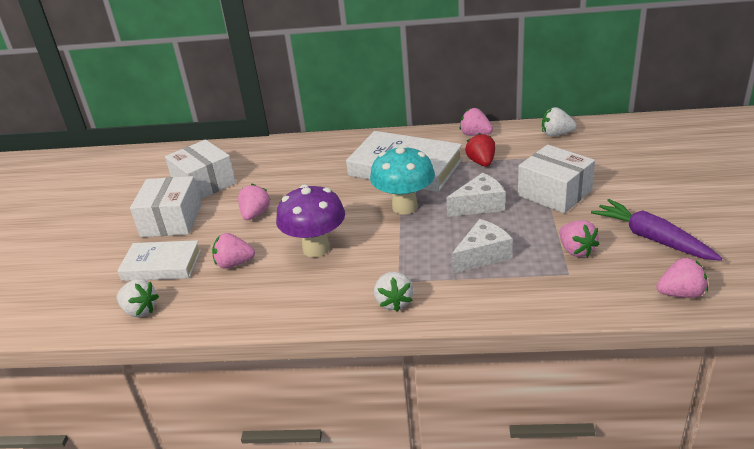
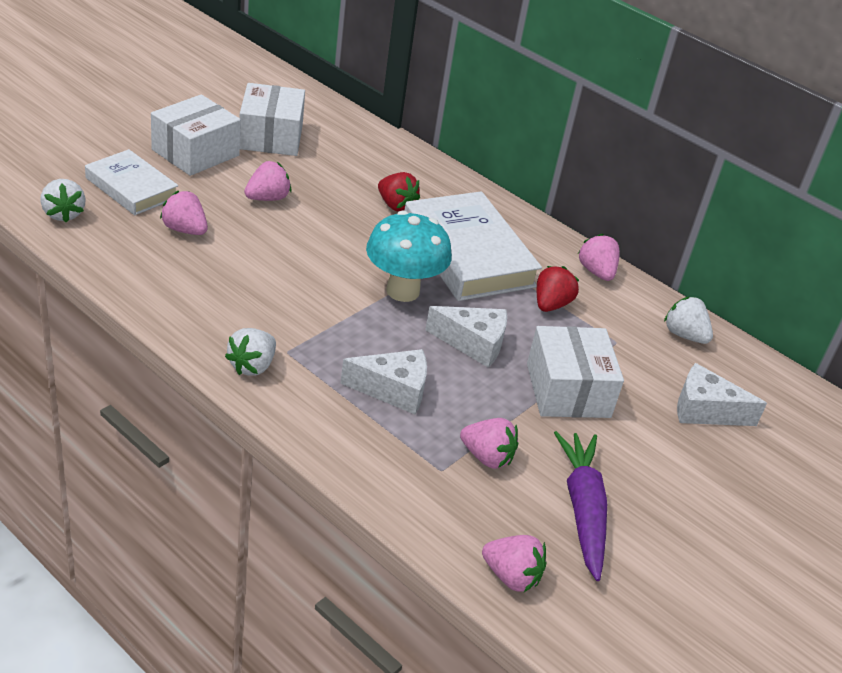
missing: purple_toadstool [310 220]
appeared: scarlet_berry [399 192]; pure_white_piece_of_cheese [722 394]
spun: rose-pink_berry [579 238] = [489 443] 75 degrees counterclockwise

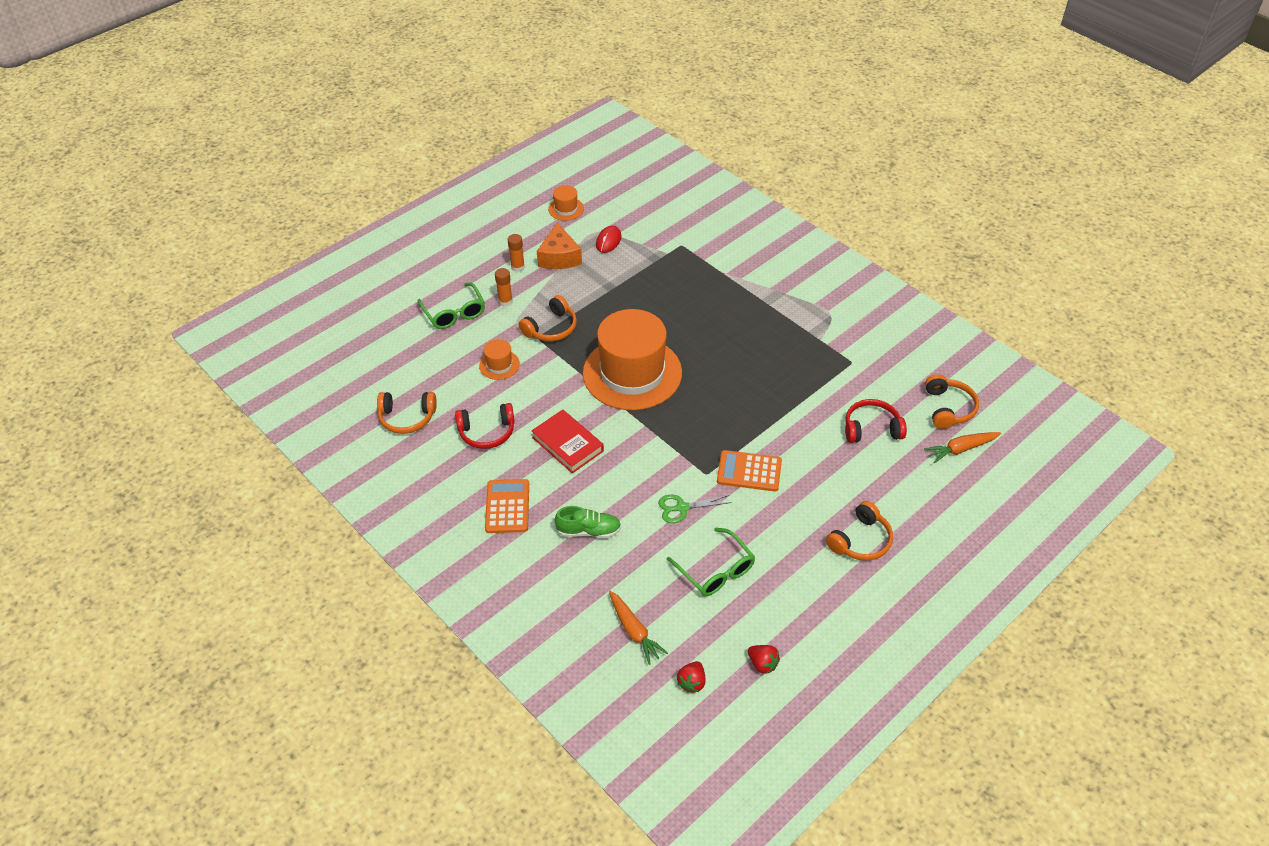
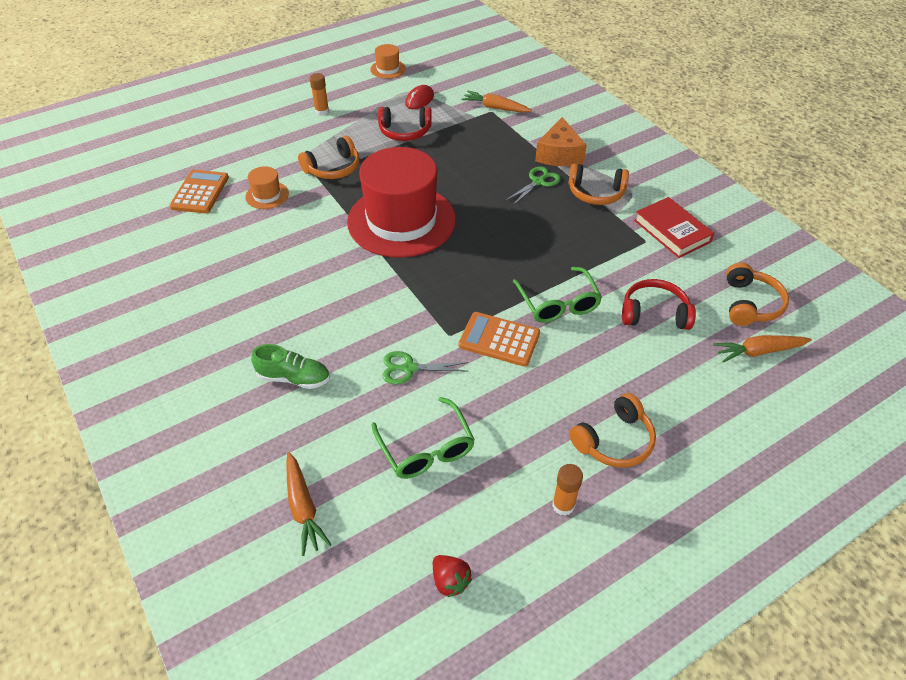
missing: scarlet_berry [691 677]
appeared: orange_toy_carrot [496 102]; leaf-green_shears [533 185]
relocated: orange_pocket_calculator [507 506] to [199 191]; scarlet_headset [485 426] to [405 124]; leaf-green_eyeglasses [451 305] to [557 295]; orange_piece_of_cheese [559 245] to [561 141]; orange_stick_of_glue [504 287] to [567 490]; orange_headset [407 413] to [598 184]; scarlet_hardcover [567 441] to [674 227]
colour: orange_tall_hat [632 359] to scarlet_tall_hat [401 202]

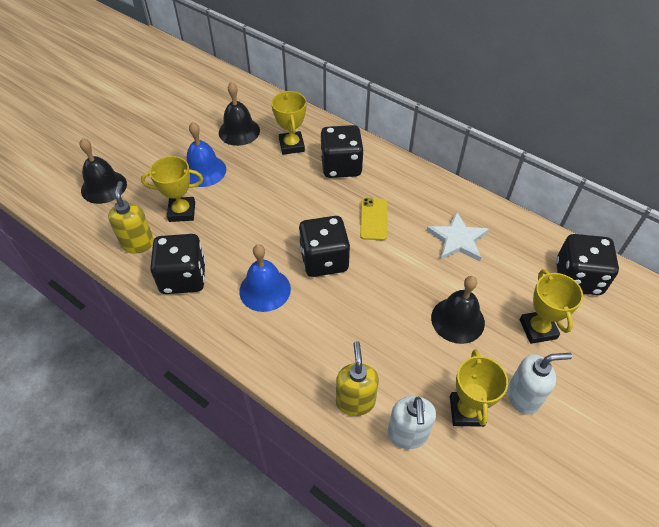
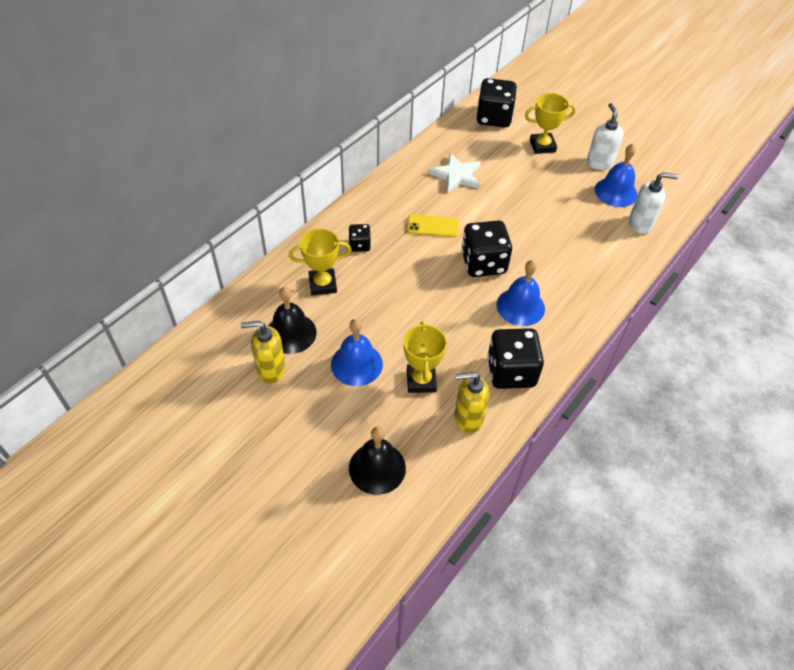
missing: ebony_hand_bell [458 310]
relocated: golden_soap_pump [357 378] to [263 352]
exchanged: golden_prize_cup [479 388] to royal_blue_hand_bell [616 175]
size: ebony_die [342 151] = [360 238] x0.52

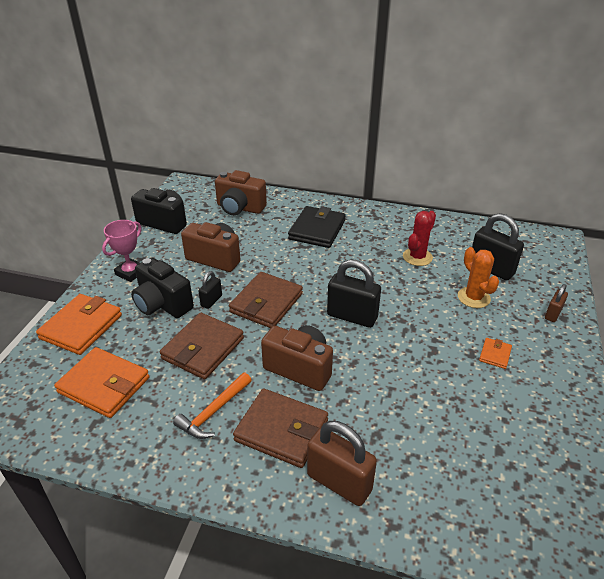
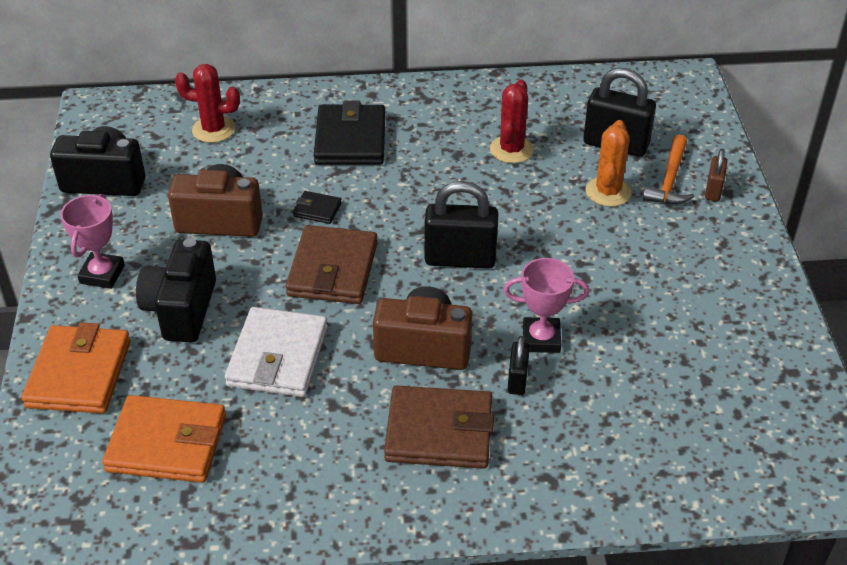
missing: russet_padlock [342 463]; orange_card_wallet [495 353]
appeared: ebony_card_wallet [317 207]; rose-pink_prize_cup [546 305]
relocated: ebony_padlock [210 290] to [519 365]; orange_carpenter's_hammer [212 406] to [668 170]
exchanged: russet_camera [241 192] to scarlet_prickly_plant [207 103]
colour: russet_card_wallet [202 346] to pure_white_card_wallet [276 352]
spun: ebony_camera [162 287] = [176 290] 75 degrees clockwise; orange_prickly_plant [478 277] = [608 163] 60 degrees clockwise

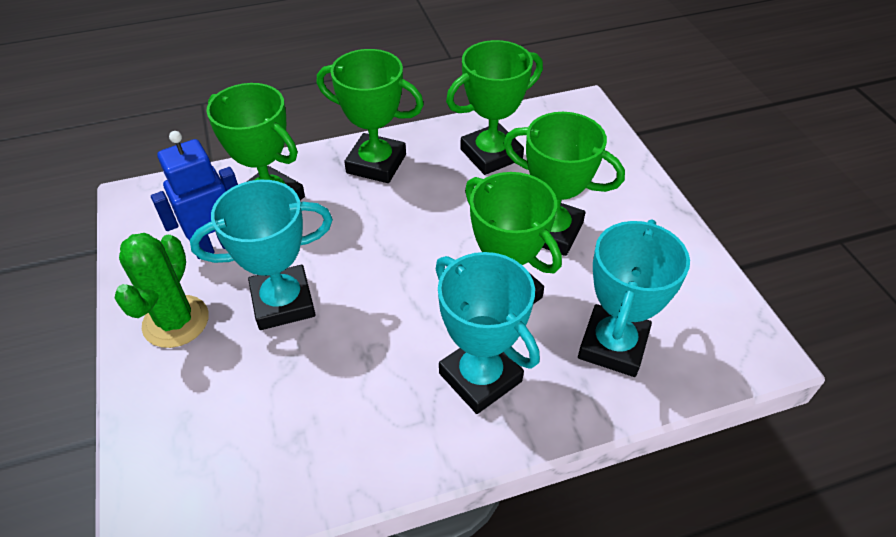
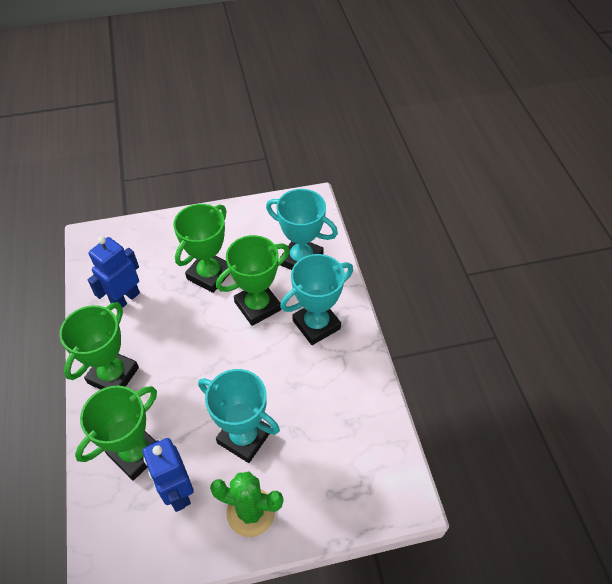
exchanged: leaf-green_prize_cup [494 107] to royal_blue_robot_figure [114 272]
spun: turquoise_prize_cup [261 255] = [239 416] 45 degrees counterclockwise

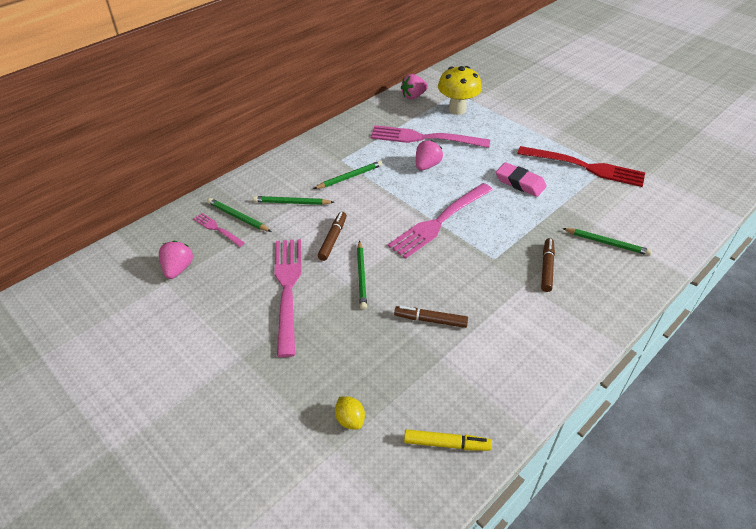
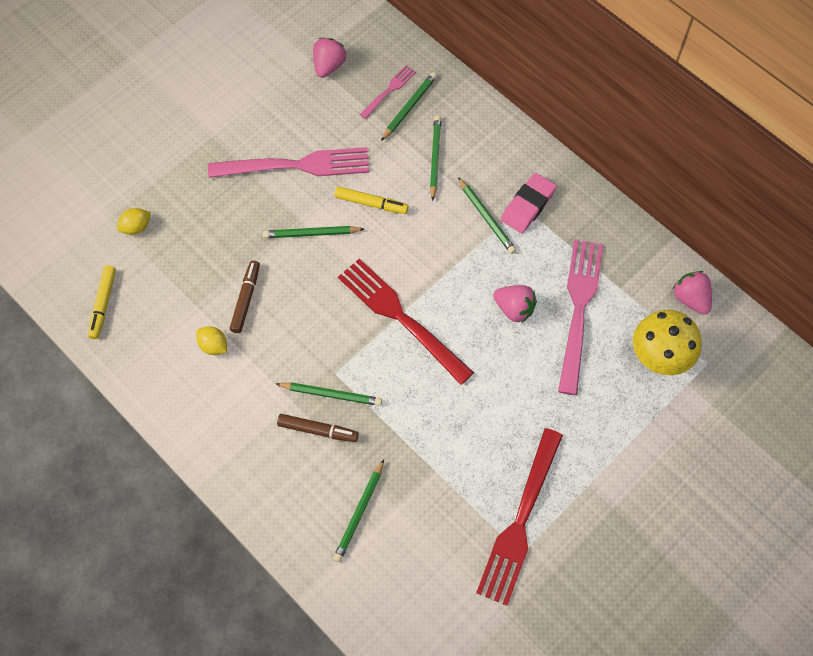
appeared: golden_toy_lemon [211 340]; leaf-green_lead_pencil [329 394]
relocated: rose-pink_eraser [521 179] to [529 203]
colour: russet_felt_pen [332 236] to golden_felt_pen [372 200]; rose-pink_fork [440 221] to scarlet_fork [406 322]
spun: rose-pink_berry [176 260] = [329 58] 75 degrees counterclockwise

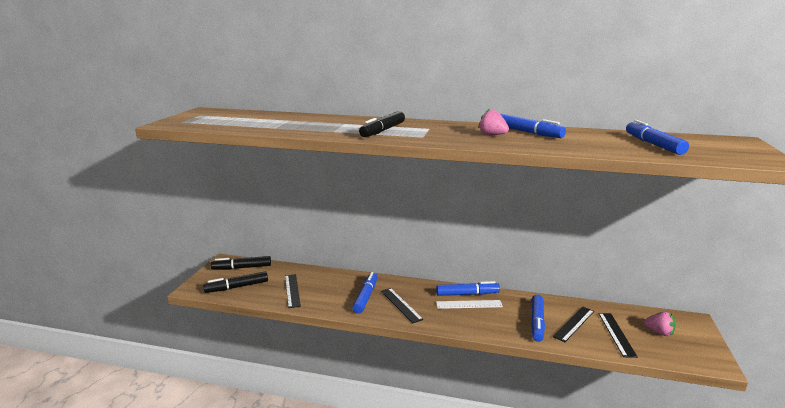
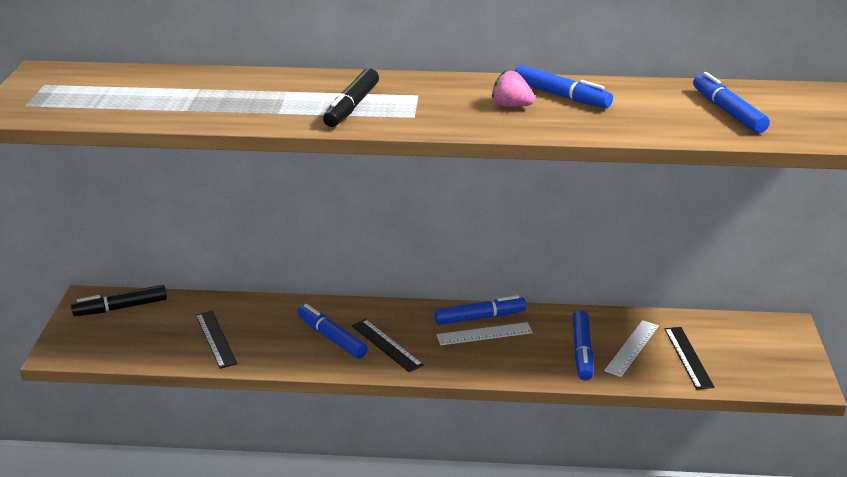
missing: ebony_felt_pen [235 282]; rose-pink_berry [660 324]
colour: ebony_straightedge [573 324] to pure_white_straightedge [631 348]
spun: royal_blue_felt_pen [364 293] = [332 331] 45 degrees counterclockwise

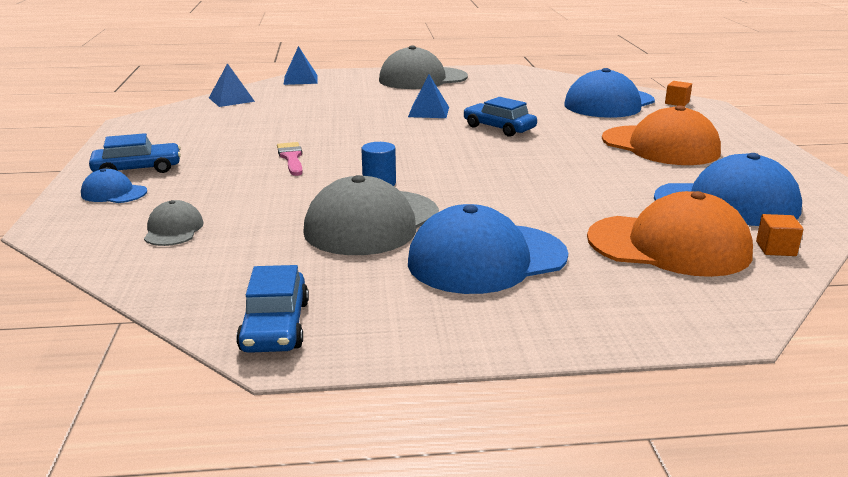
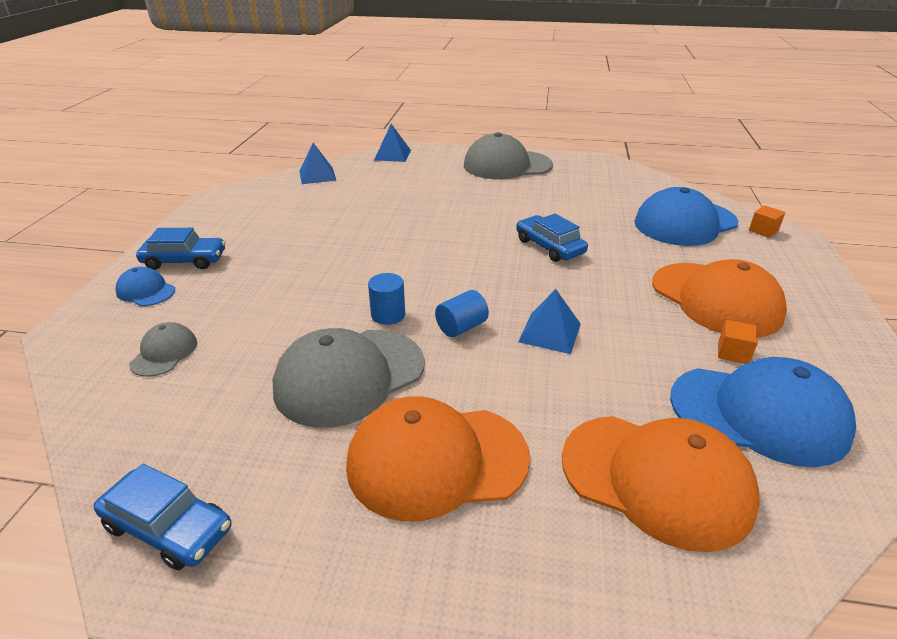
missing: rose-pink_paint_brush [290 159]
appeared: royal_blue_solid_cylinder [462 313]
relocated: royal_blue_solid_pyramid [428 96] to [549 321]; orange_solid_cube [779 235] to [738 342]
colour: royal_blue_cap [488 249] to orange_cap [438 458]
spun: royal_blue_toy_car [272 309] = [162 517] 75 degrees counterclockwise

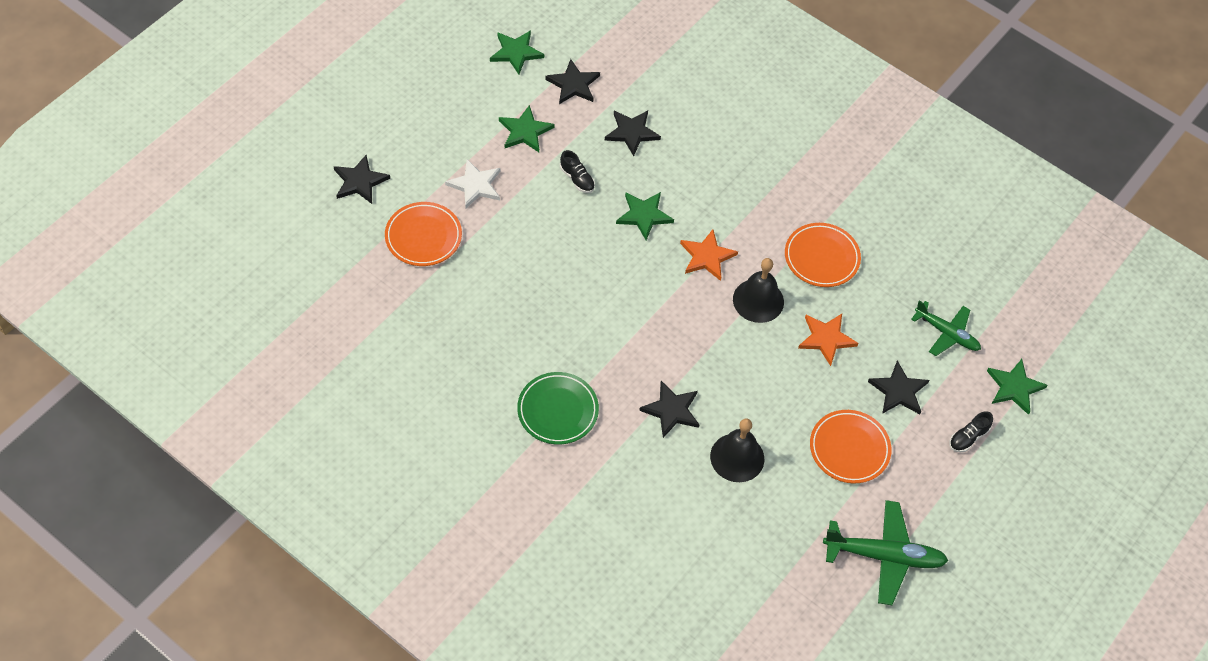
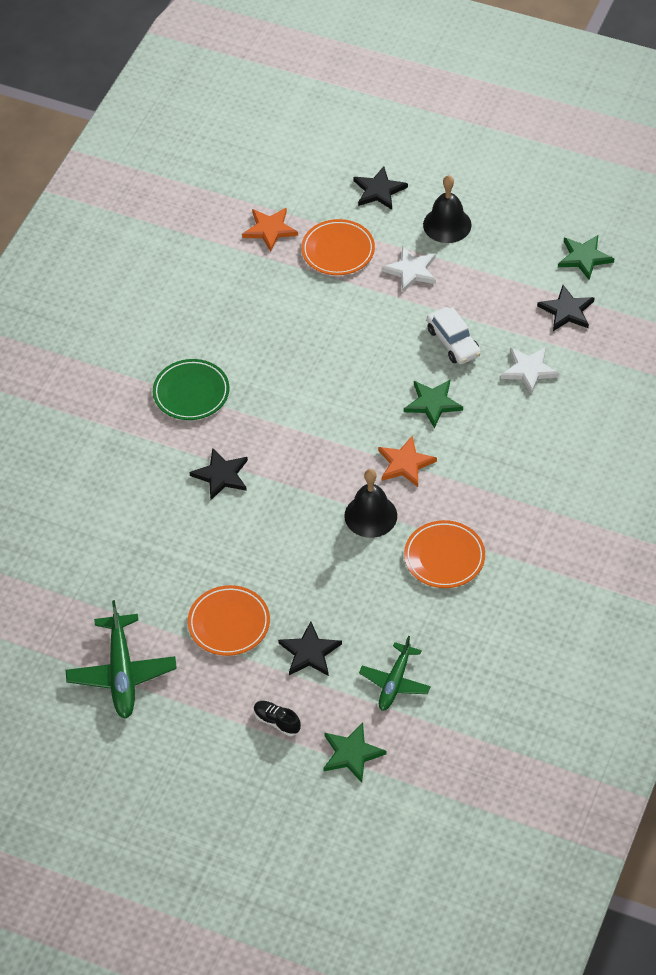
missing: leaf-green_five-pointed_star [526 128]
relocated: orange_five-pointed_star [828 340] to [270 230]; ebony_hand_bell [737 450] to [447 209]
exchanged: ebony_lace-up_shoe [577 171] to pure_white_toy_car [454 335]
colour: ebony_five-pointed_star [633 133] to pure_white_five-pointed_star [530 371]

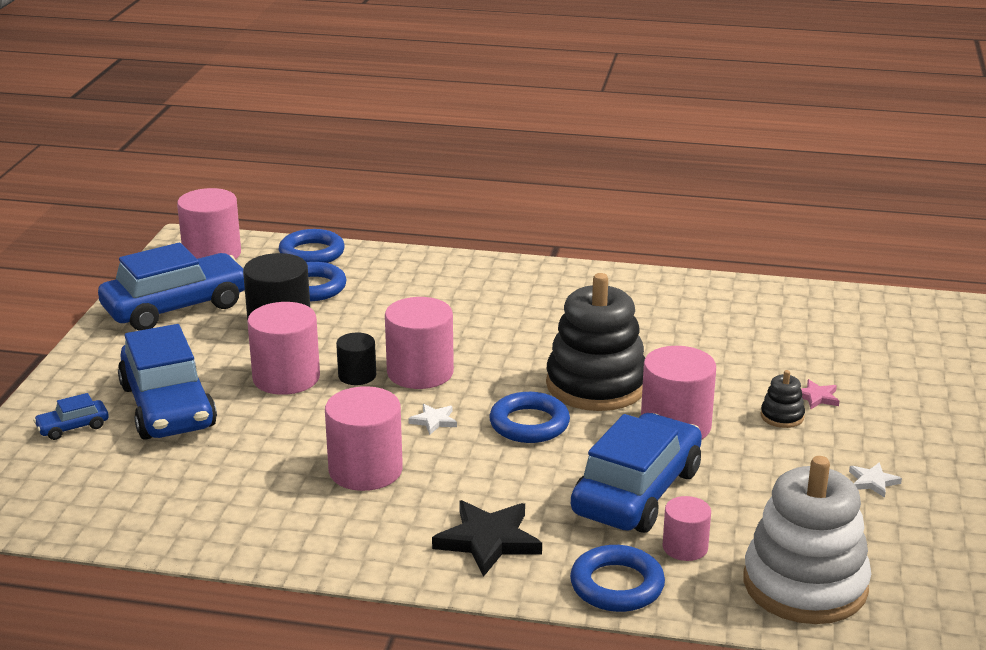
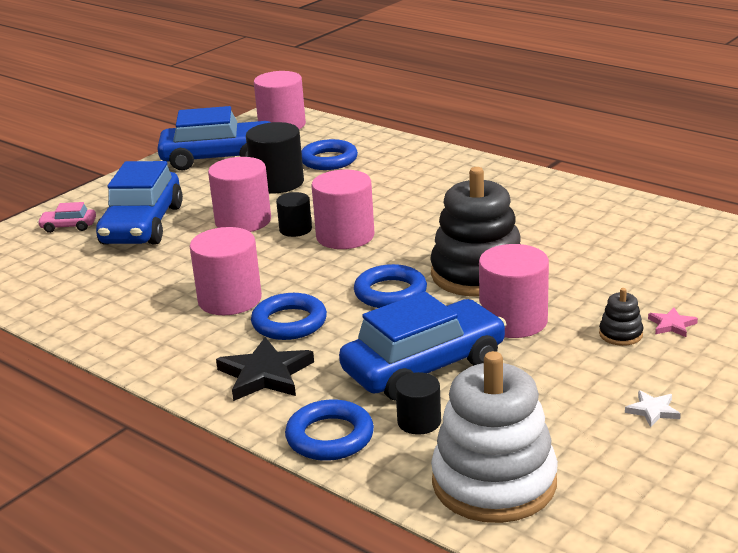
missing: pure_white_five-pointed_star [432 419]
relocated: royal_blue_ring [312 246] to [289 316]
colour: royal_blue_toy_car [71 416] to rose-pink_toy_car [66 217]; rose-pink_solid_cylinder [686 528] to ebony_solid_cylinder [418 403]

